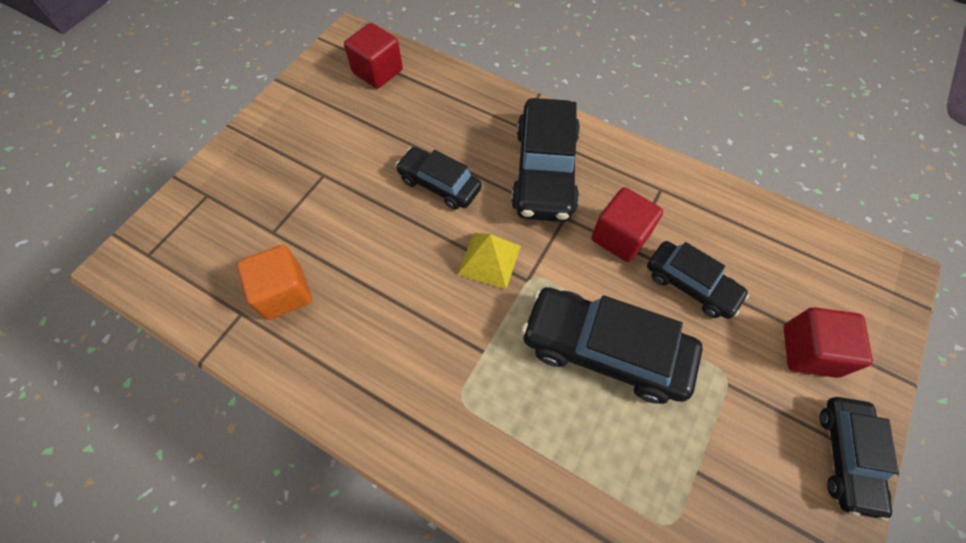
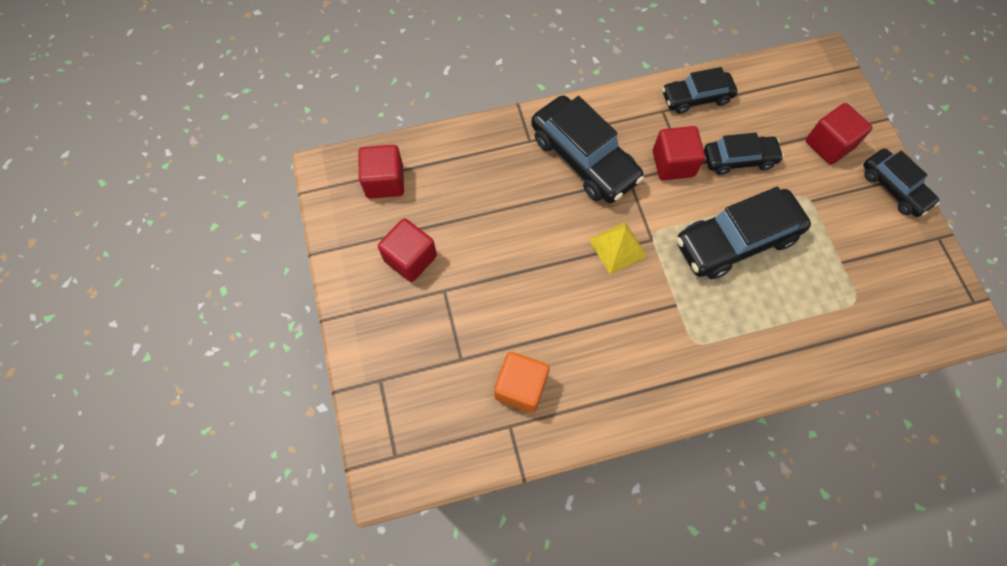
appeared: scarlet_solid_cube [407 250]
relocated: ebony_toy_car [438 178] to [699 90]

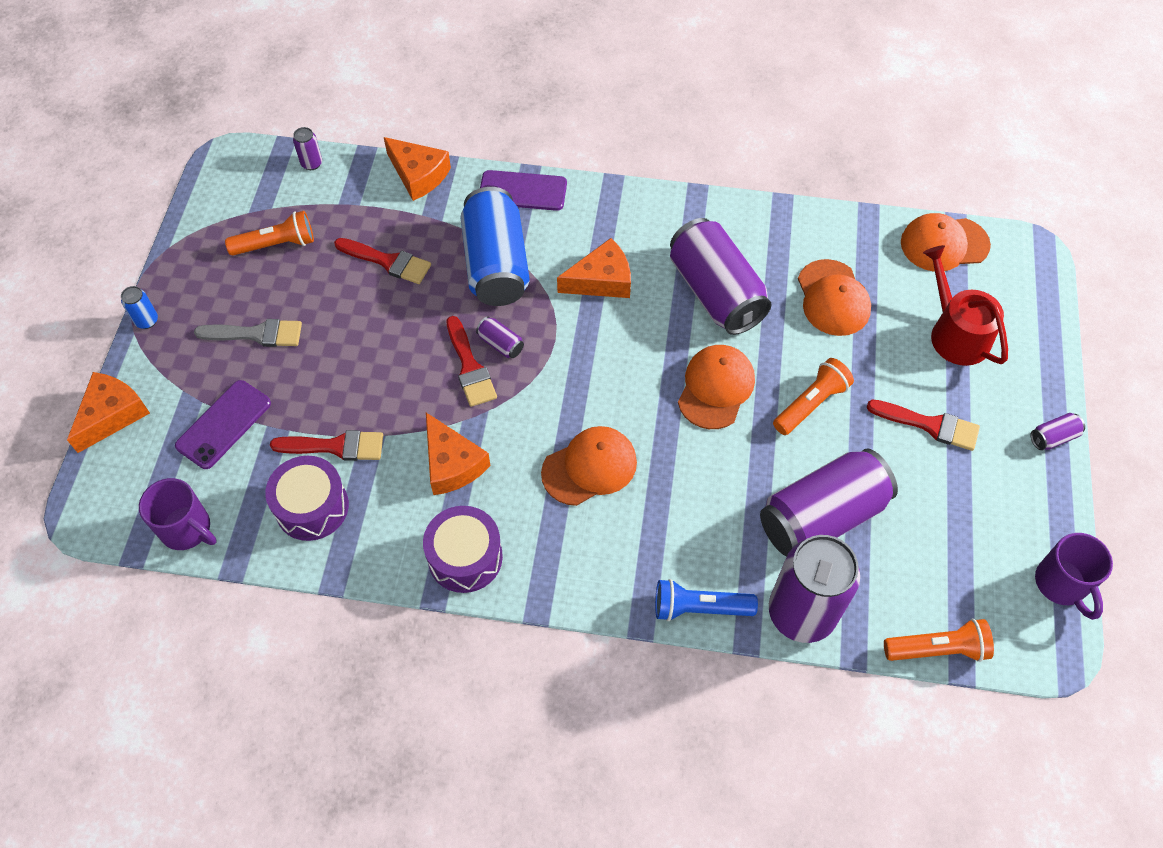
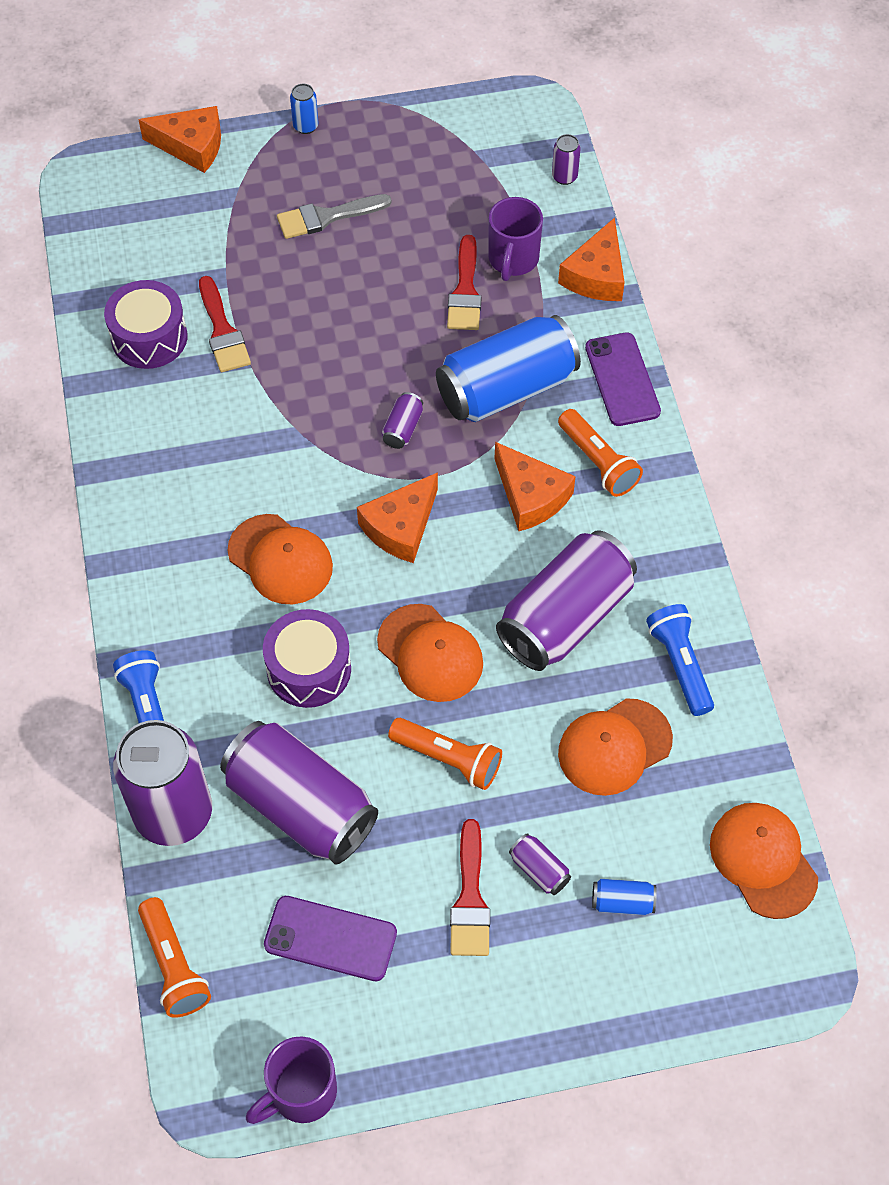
missing: scarlet_paint_brush [471 361]
appeared: royal_blue_torch [680 660]
relocated: purple_drum [463 549] to [307 658]; purple_mobile_phone [223 424] to [330 938]; orange_piece_of_cheese [458 454] to [397 517]; purple_tea_mug [178 514] to [515 239]; purple_tin [1057 431] to [540 864]; orange_torch [269 233] to [600 453]
exchanged: scarlet_watering_pot [965 305] to royal_blue_tin [624 897]
spun: ash-grey_paint_brush [248 333] = [334 216] 90 degrees clockwise; orange_cap [716 387] = [430 653] 45 degrees clockwise

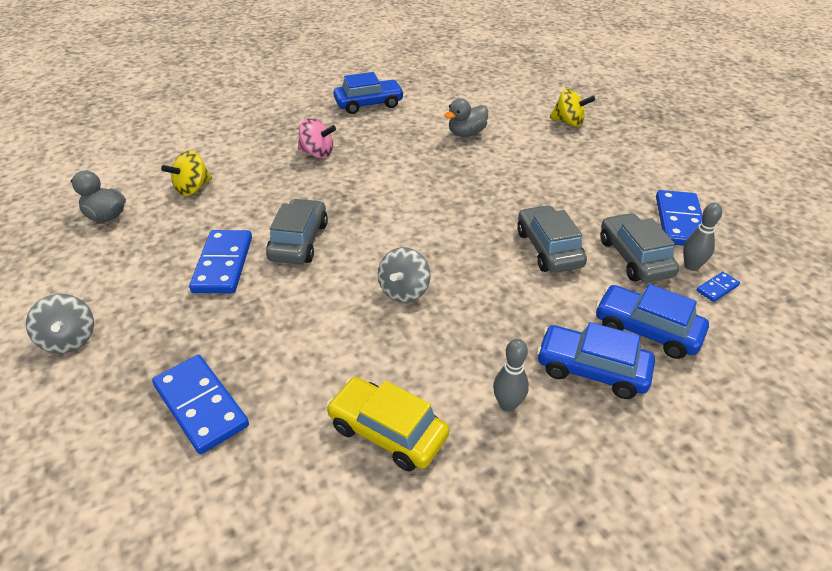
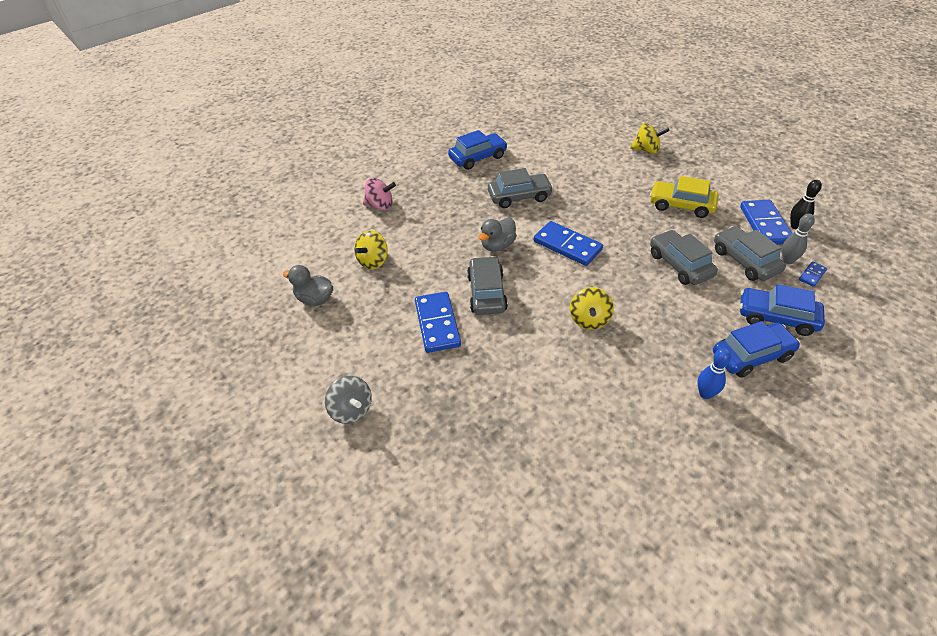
appeared: ash-grey_toy_car [520 188]; ebony_bowling_pin [806 204]
relocated: rose-pink_spinning_top [317 138] to [379 194]; ash-grey_toy_duck [466 117] to [498 235]; royal_blue_domino_piece [200 404] to [568 243]; golden_toy_car [387 424] to [684 197]
colour: ash-grey_spinning_top [404 275] to golden_spinning_top [592 308]; ash-grey_bowling_pin [511 375] to royal_blue_bowling_pin [714 373]
spun: royal_blue_toy_car [596 360] = [756 349] 150 degrees clockwise

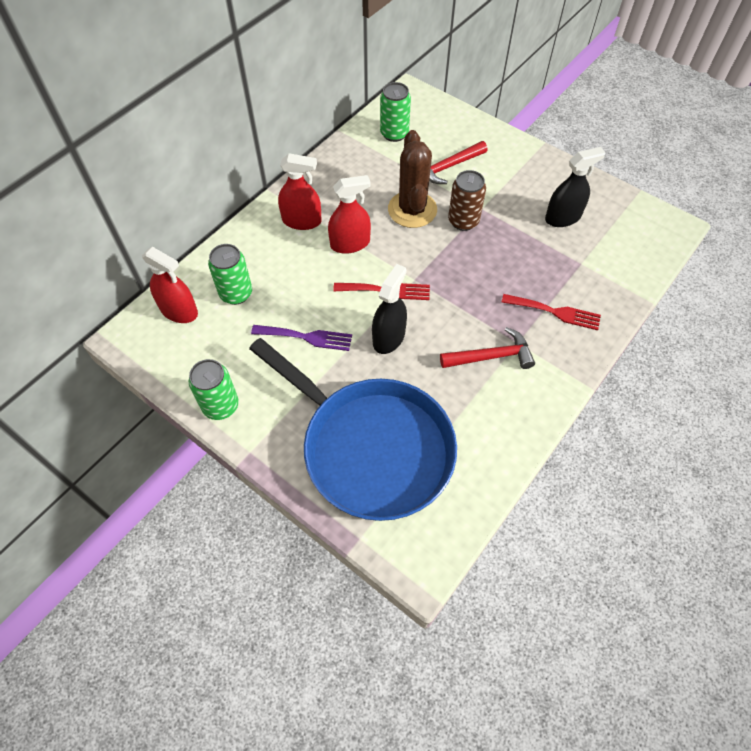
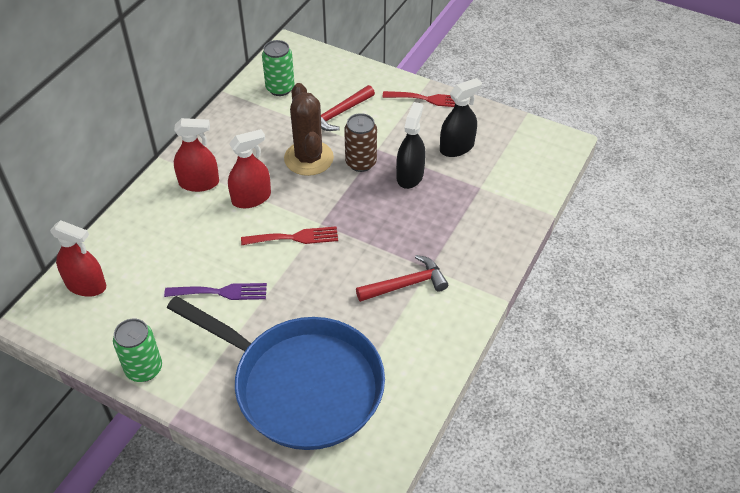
missing: leaf-green_tin [230 274]
relocated: scarlet_fork [551 312] to [418 99]; ebony_spray_bottle [389 309] to [411 145]

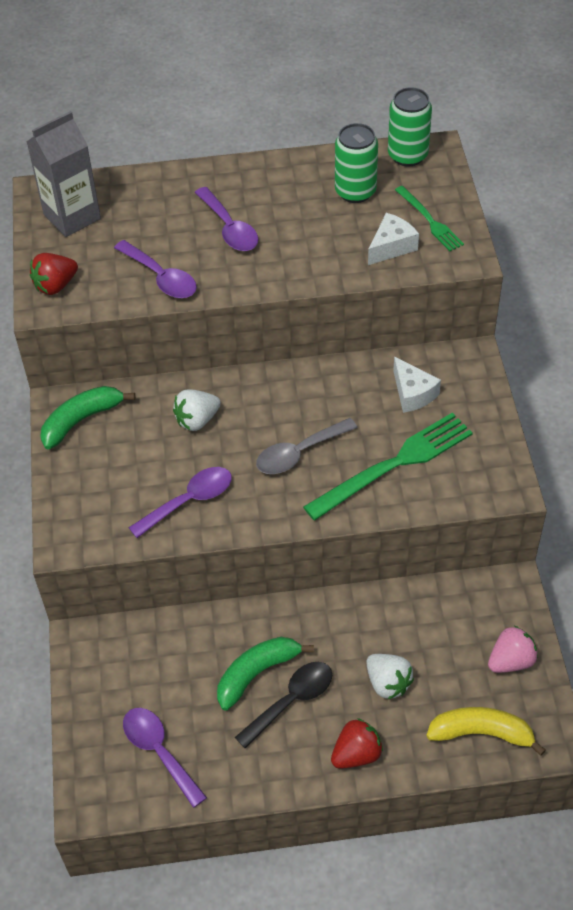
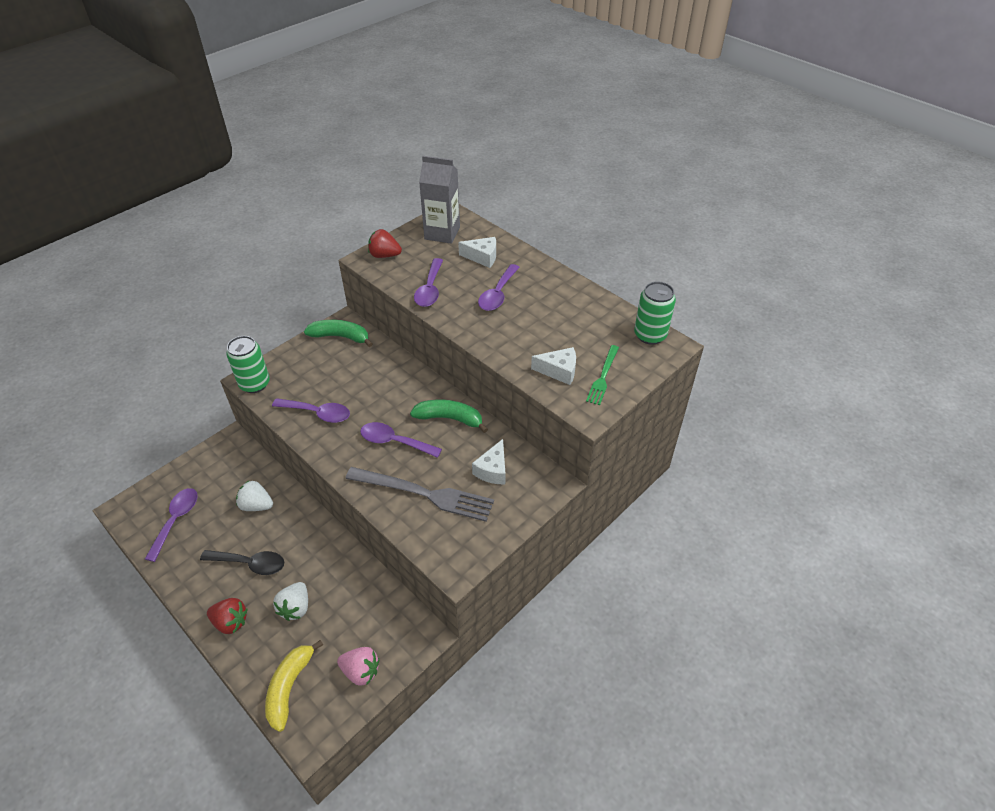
appeared: pure_white_piece_of_cheese [477 252]
relocated: leaf-green_tin [356 163] to [248 364]; pure_white_berry [197 410] to [254 495]; leaf-green_banana [265 673] to [449 416]
colour: leaf-green_fork [388 466] to ash-grey_fork [419 494]; ash-grey_teaspoon [307 446] to purple_teaspoon [401 440]
spun: golden_banana [486 731] = [294 686] 135 degrees counterclockwise

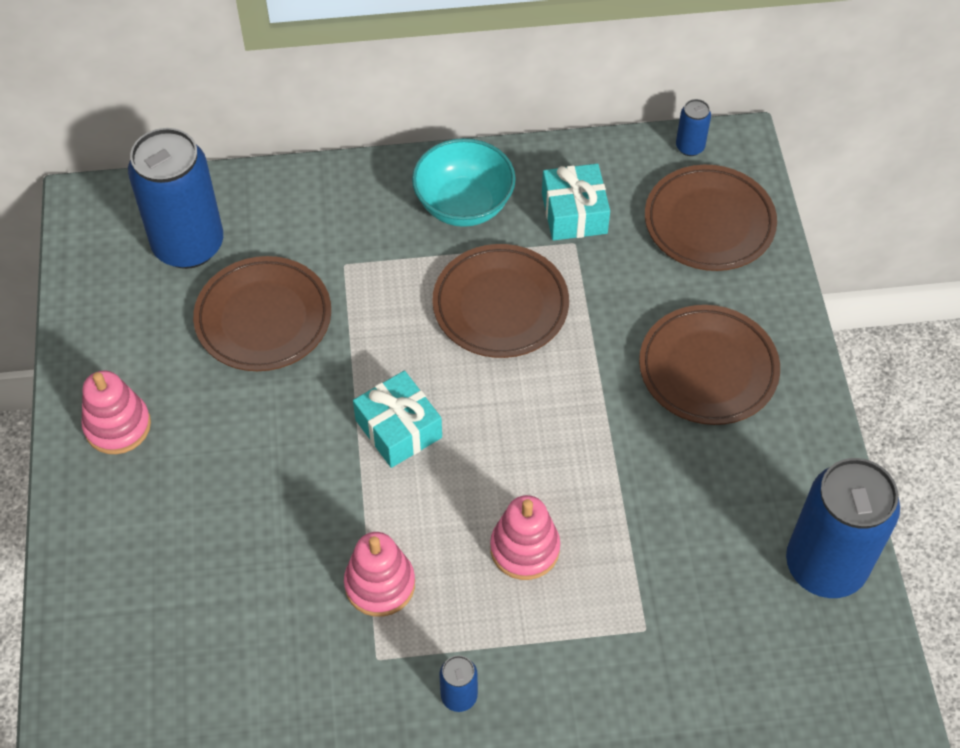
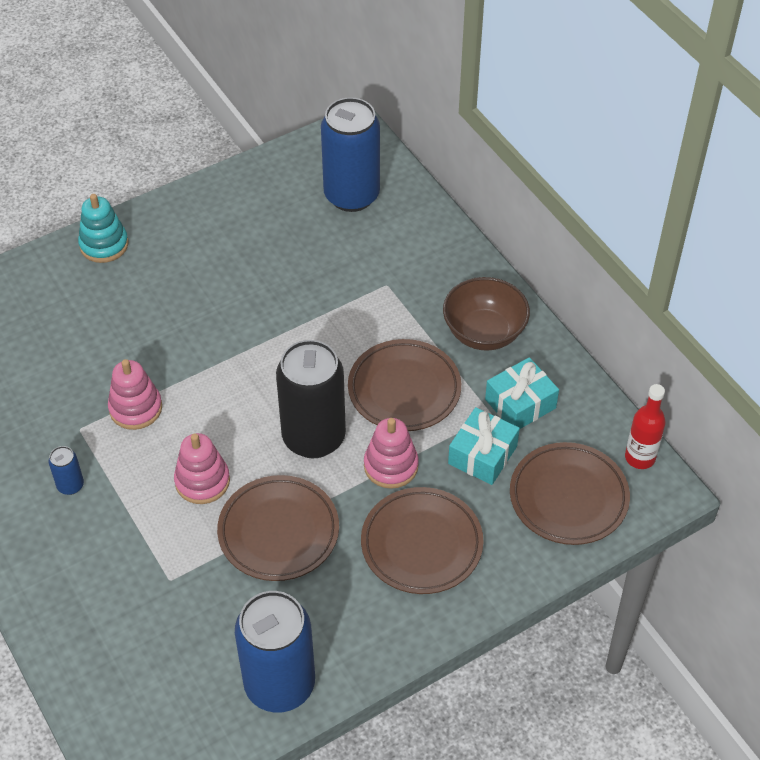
appeared: turquoise_ring_stacker [103 228]; ebony_tin [311 399]
relocated: russet_plate [262 313] to [278 528]; rose-pink_ring_stacker [116 412] to [391 453]; turquoise_gift [397 419] to [484 446]
exchanged: royal_blue_tin [693 127] to scarlet_drink_bottle [645 426]
colour: turquoise_bowl [464 182] to russet_bowl [486 314]

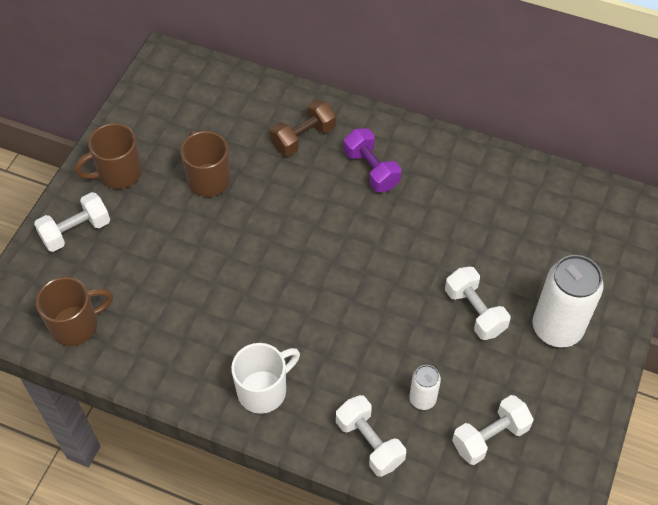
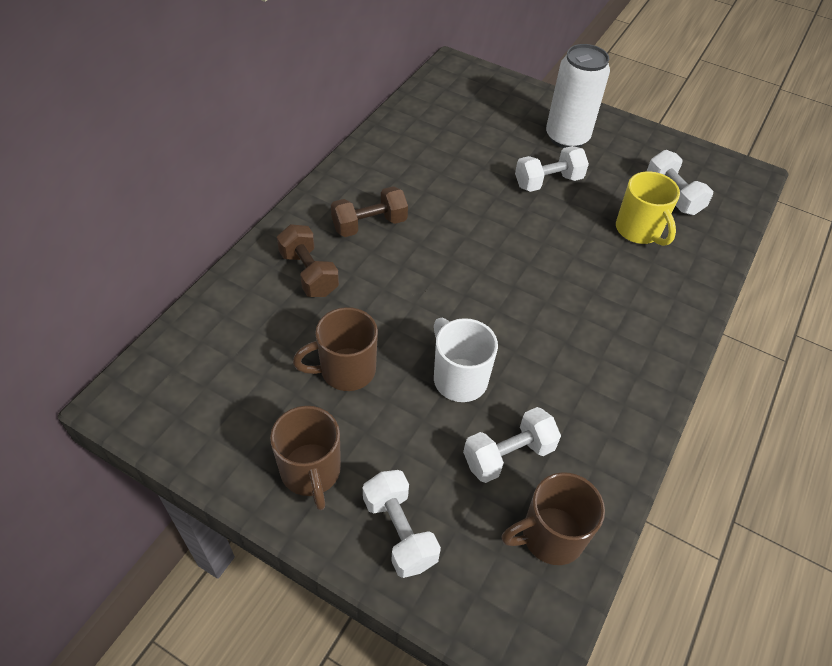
relocated: pure_white_tea_mug [265 378] to [466 360]; pure_white_dumbbell [371 436] to [512 445]
exchanged: pure_white_tin [425 387] to golden_tea_mug [648 208]
colour: purple_dumbbell [372 160] to russet_dumbbell [369 211]
spun: russet_tea_mug [74 311] = [553 518] 90 degrees counterclockwise

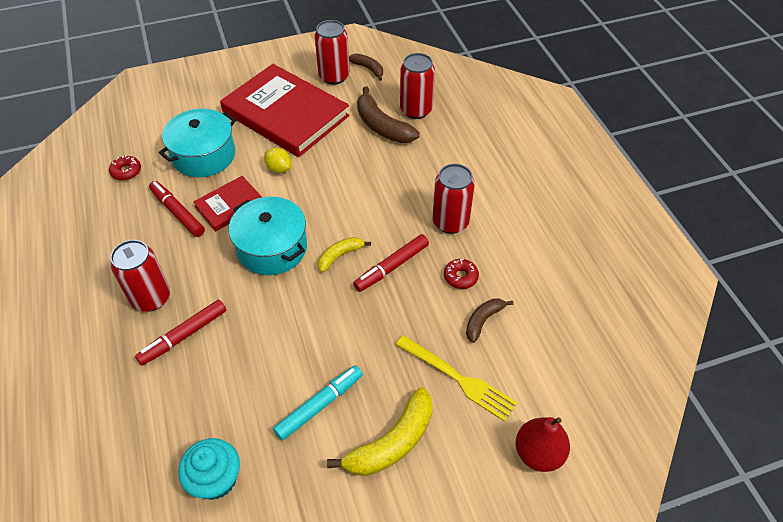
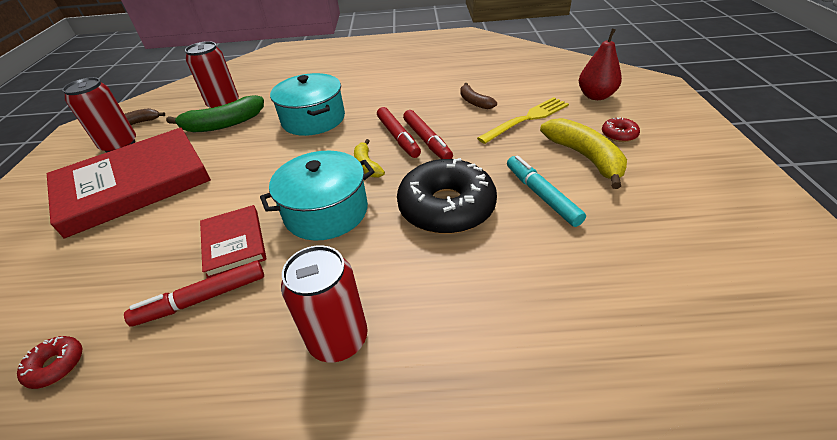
missing: turquoise_cupcake [209 469]; golden_toy_lemon [277 160]; scarlet_tin [453 199]
appeared: ebony_donut [447 196]
relocated: turquoise_cooking_pot [197 143] to [307 104]; scarlet_felt_pen [180 332] to [428 134]; scarlet_donut [461 274] to [621 130]
colour: russet_banana [388 115] to leaf-green_banana [215 113]

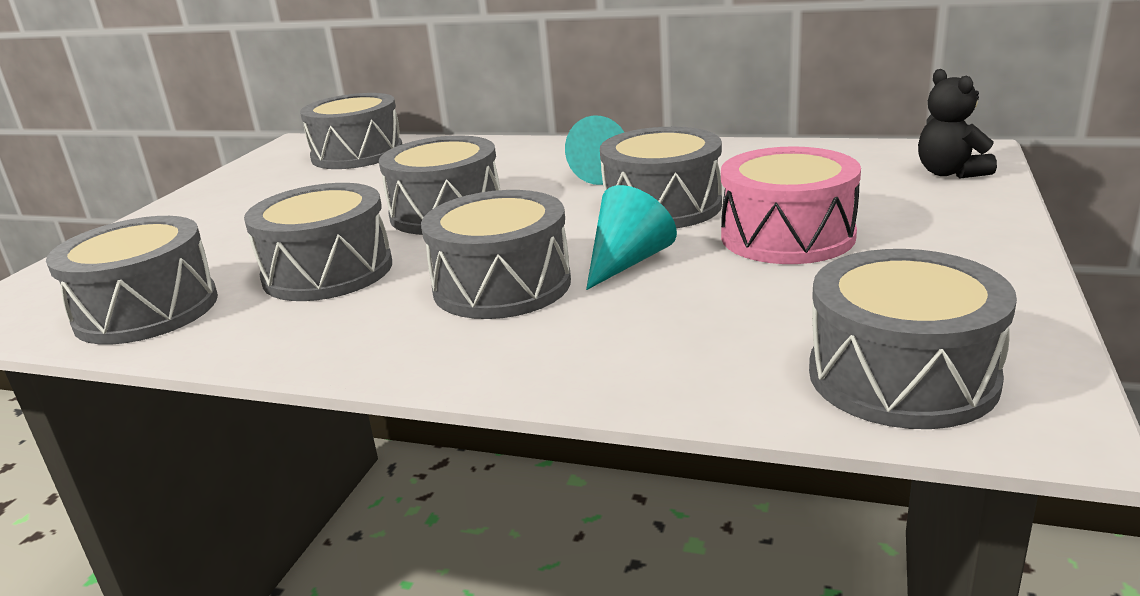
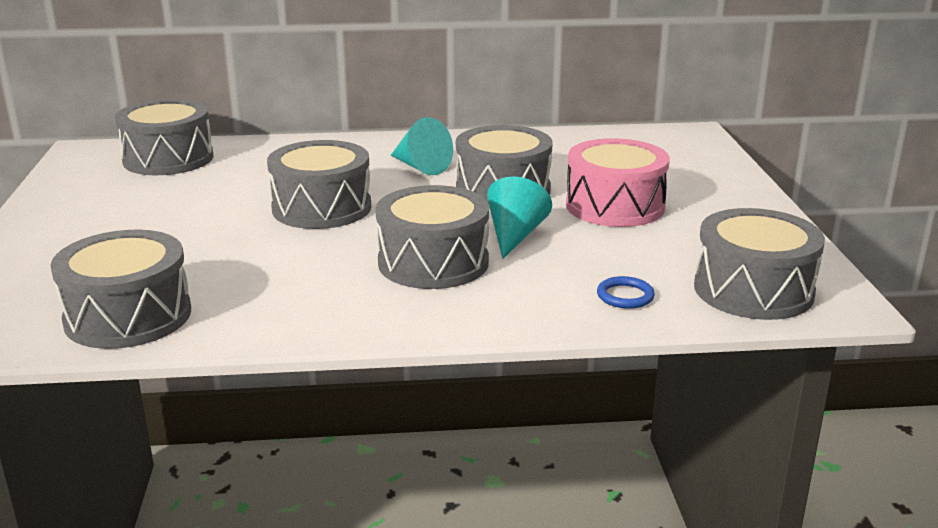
missing: ash-grey_drum [318 242]; ebony_teddy_bear [957 123]
appeared: royal_blue_ring [626 292]

